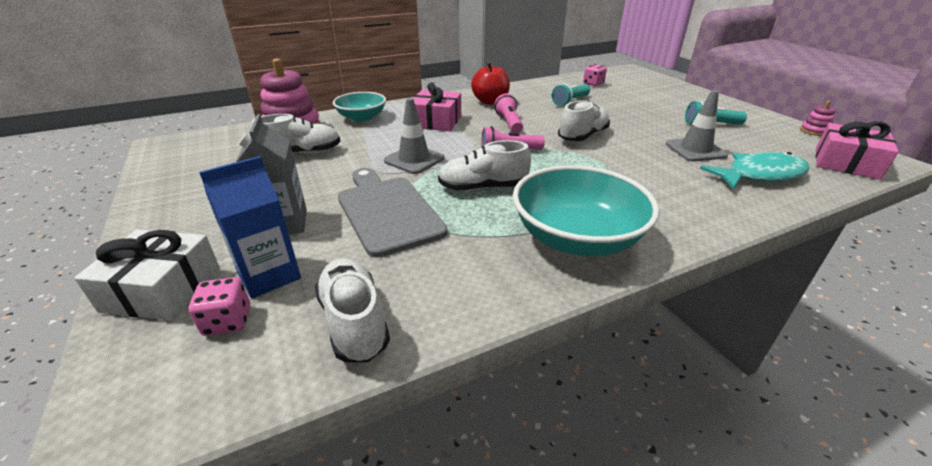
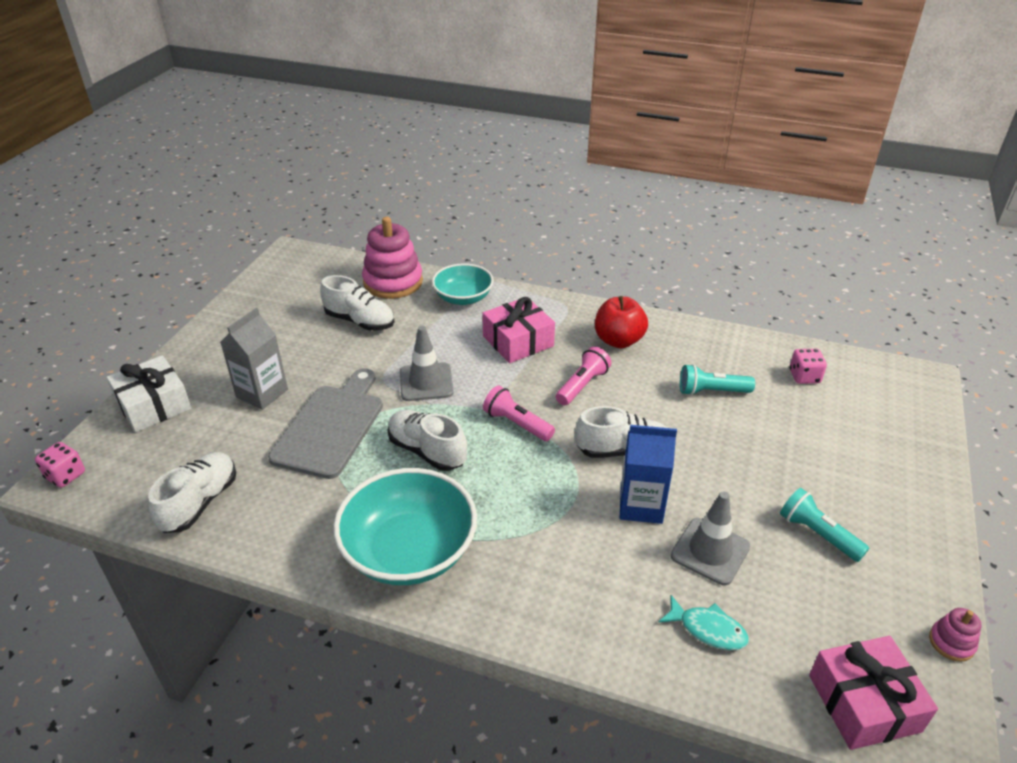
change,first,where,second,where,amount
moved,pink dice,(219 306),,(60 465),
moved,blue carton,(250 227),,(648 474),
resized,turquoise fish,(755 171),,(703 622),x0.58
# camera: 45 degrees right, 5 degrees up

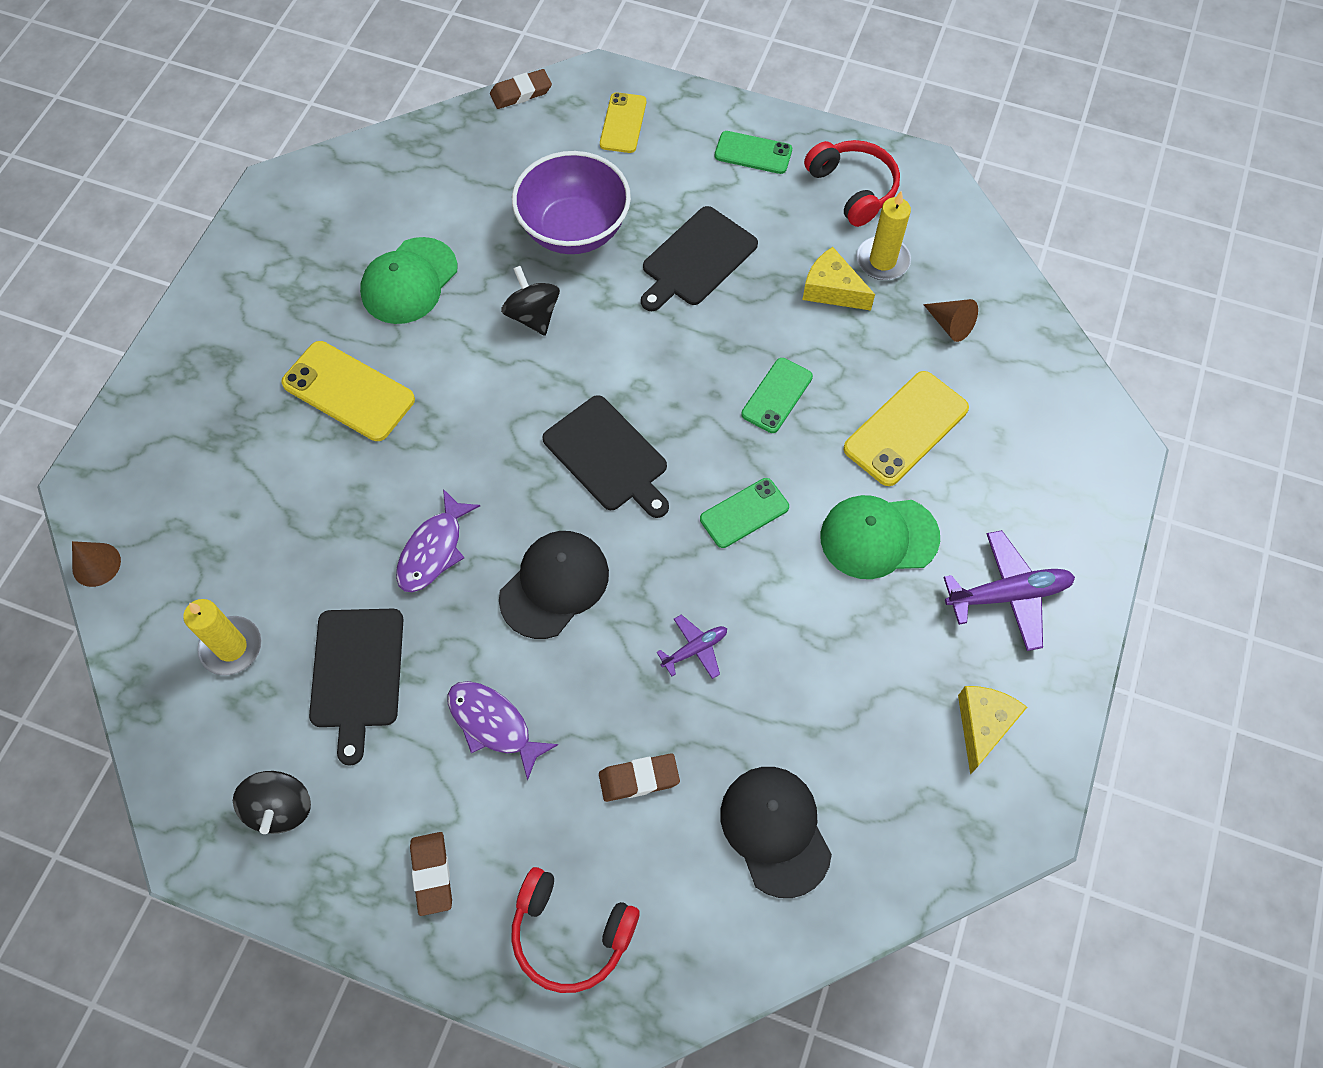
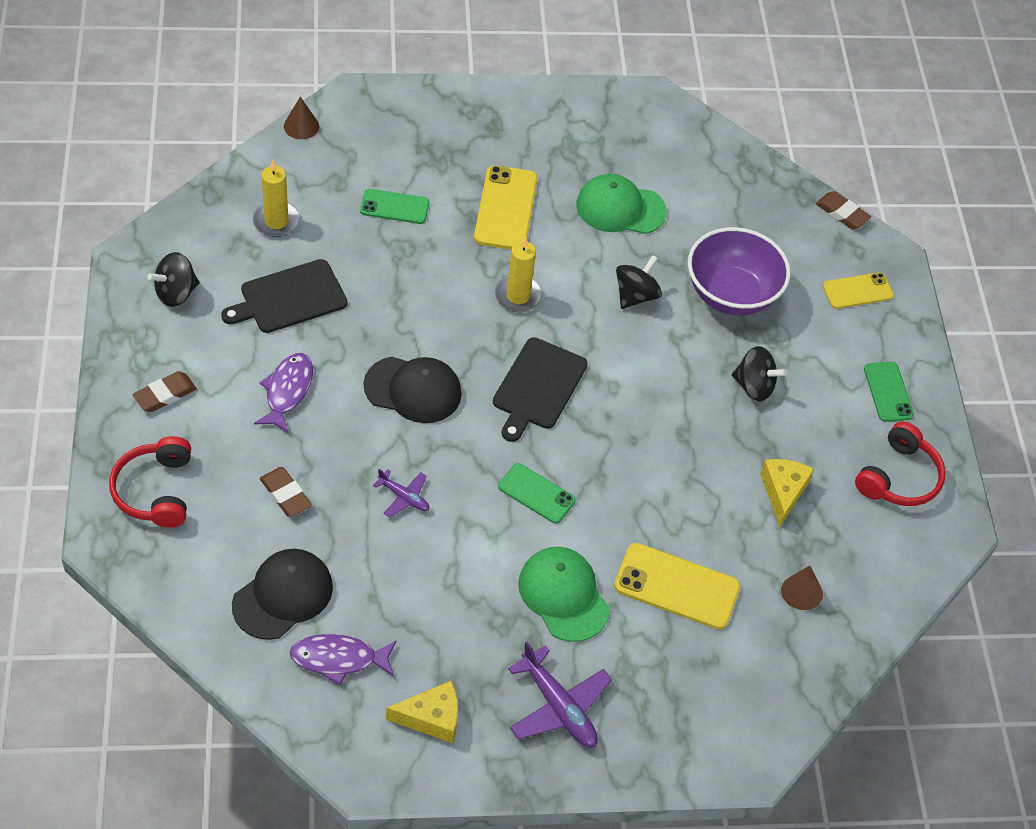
change,first,where,second,where,amount
moved,purple fish,(438 540),,(343 659),
moved,green phone,(777 395),,(395 206),
moved,yellow candle,(883 235),,(519 274),
replaced,black cutting board,(699 258),black spinning top,(759 373),
# camera: 60 degrees right, 10 degrees down

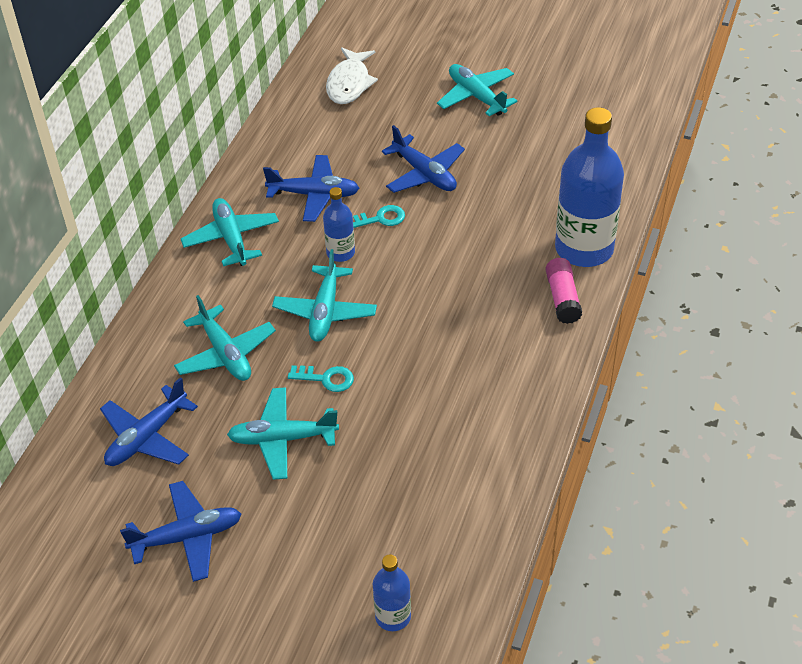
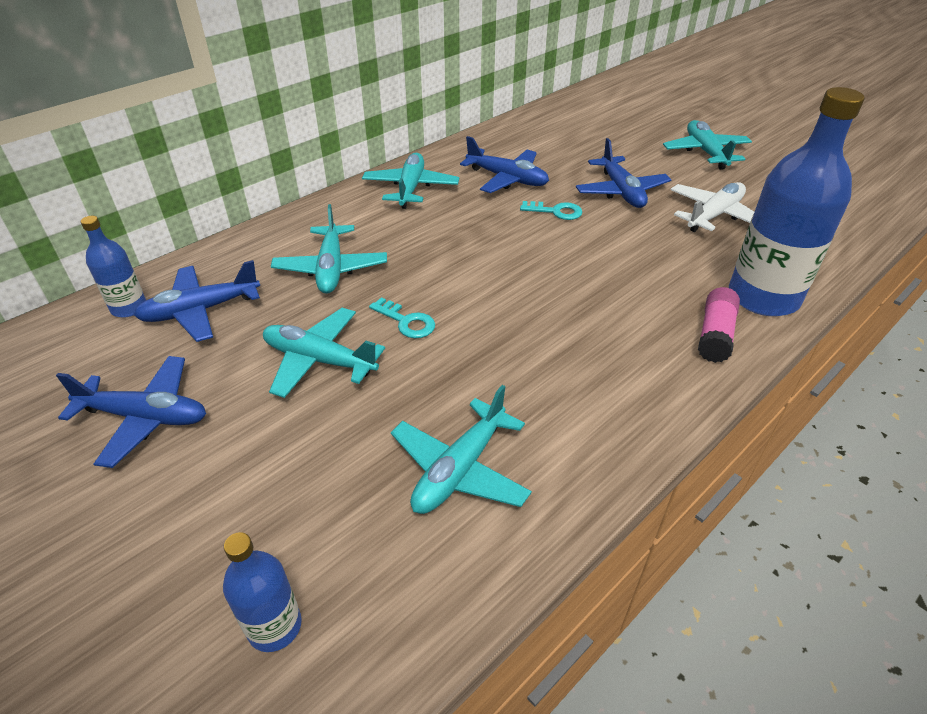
change,first,where,second,where,amount
moved,blue bottle,(339 224),,(113 267),
moved,turquoise plane,(324 295),,(461 449),
added,,,white plane,(712 207),
removed,white fish,(352 75),,,
# camera: 25 degrees right, 5 degrees down

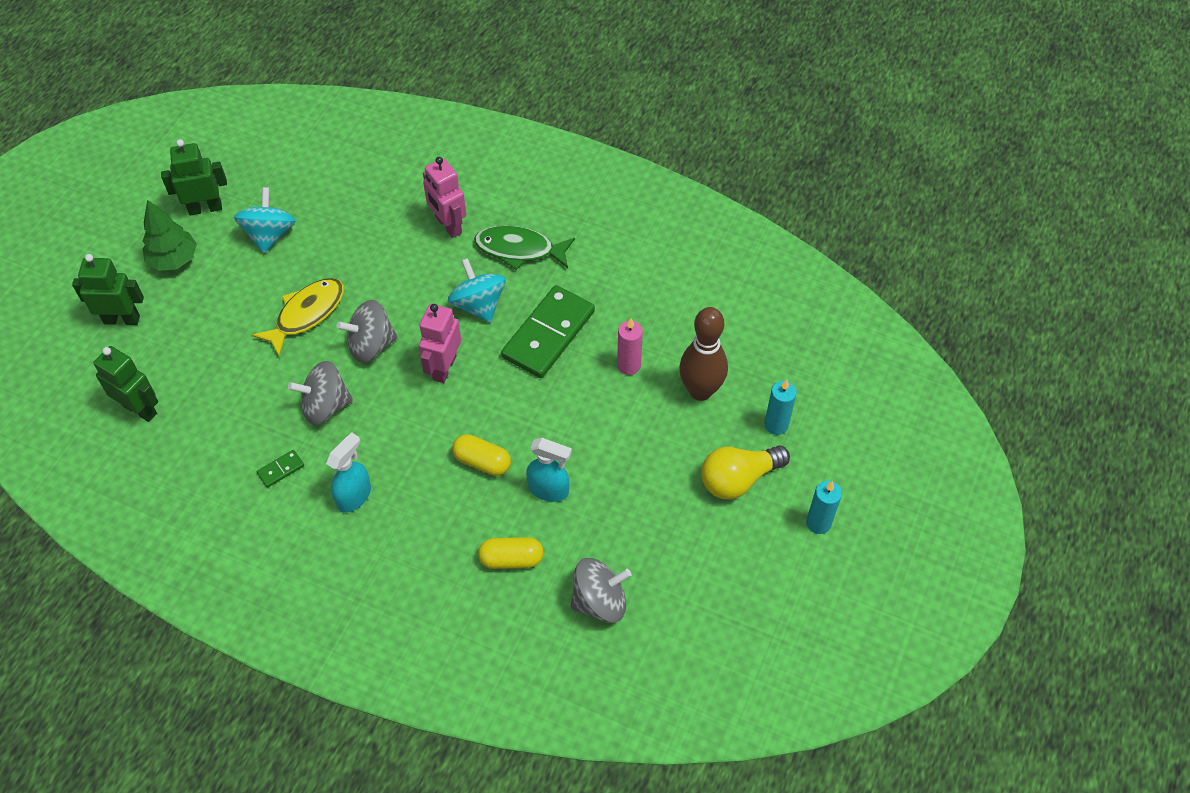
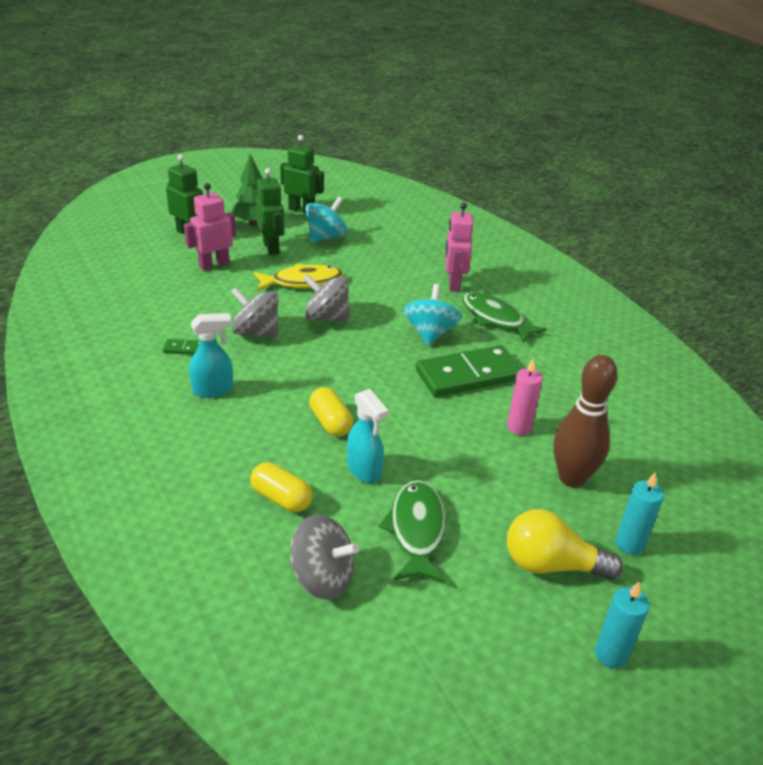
change,first,where,second,where,amount
moved,pink robot,(440 343),,(210 227),
moved,green robot,(125 384),,(270 211),
added,,,green fish,(412 531),
# camera: 35 degrees right, 20 degrees down

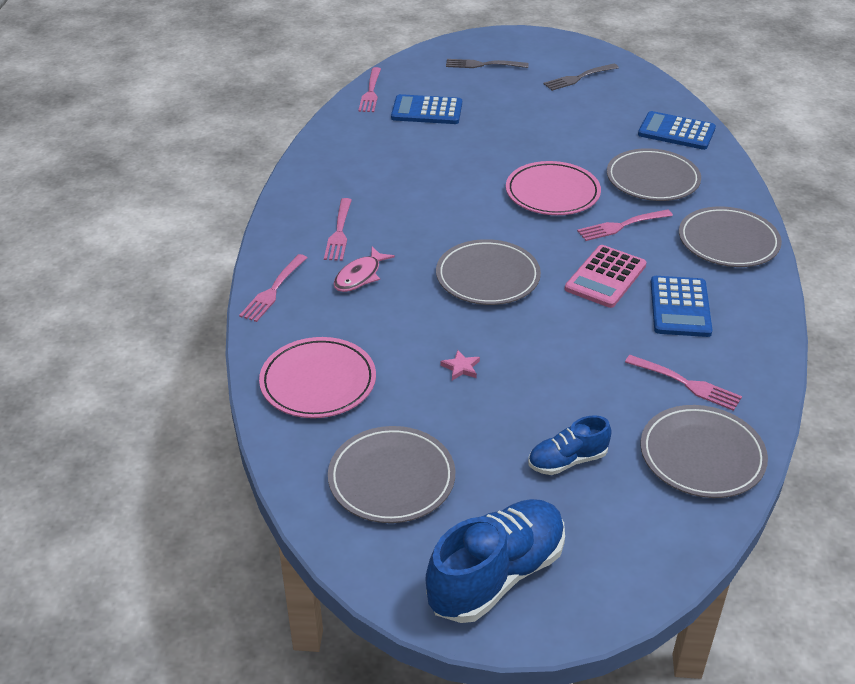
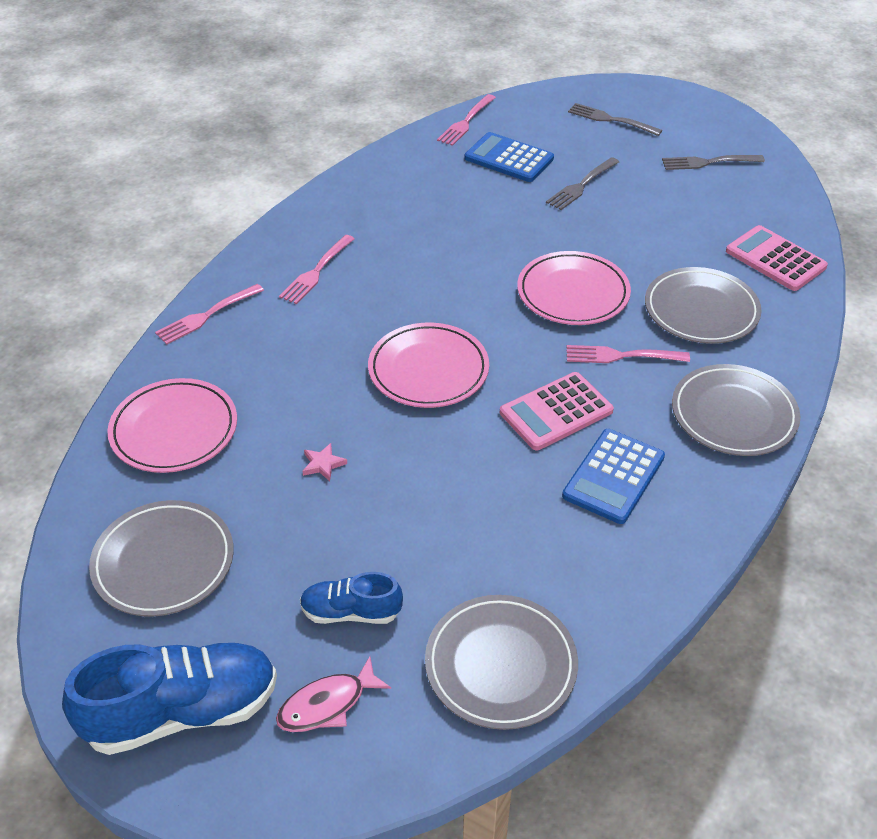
change,first,where,second,where,amount
moved,pink fish,(364 269),,(333 694),
recoloured,grey plate,(488 272),pink plate,(428 365),
added,,,grey fork,(582 183),
recoloured,blue calculator,(677 130),pink calculator,(777 258),
removed,pink fork,(683 383),,,
# camera: 25 degrees right, 5 degrees up

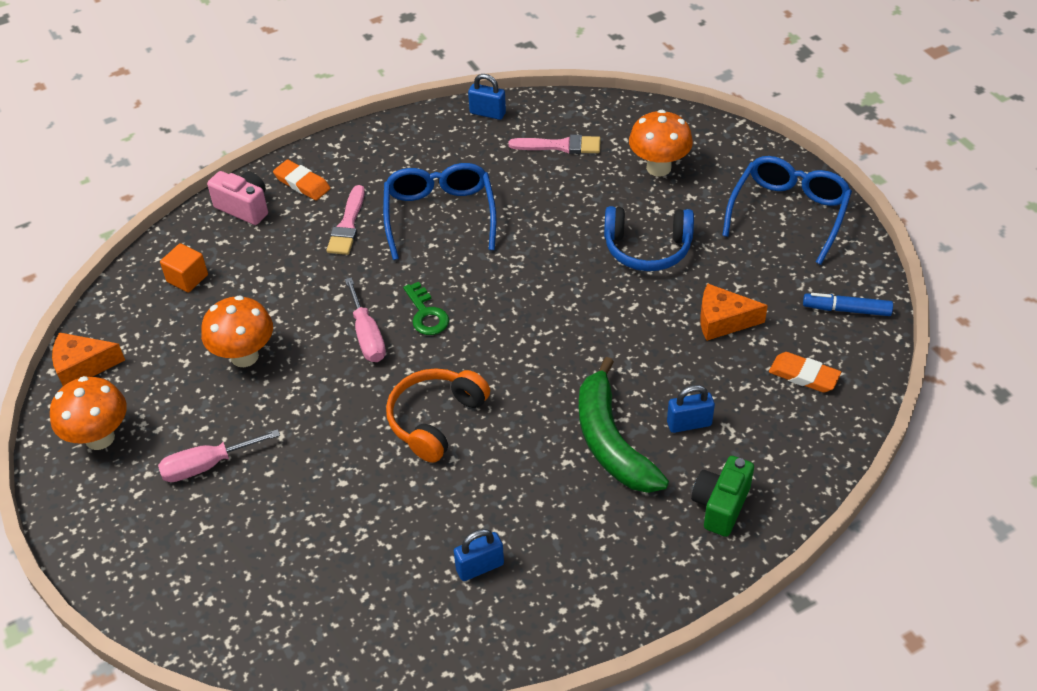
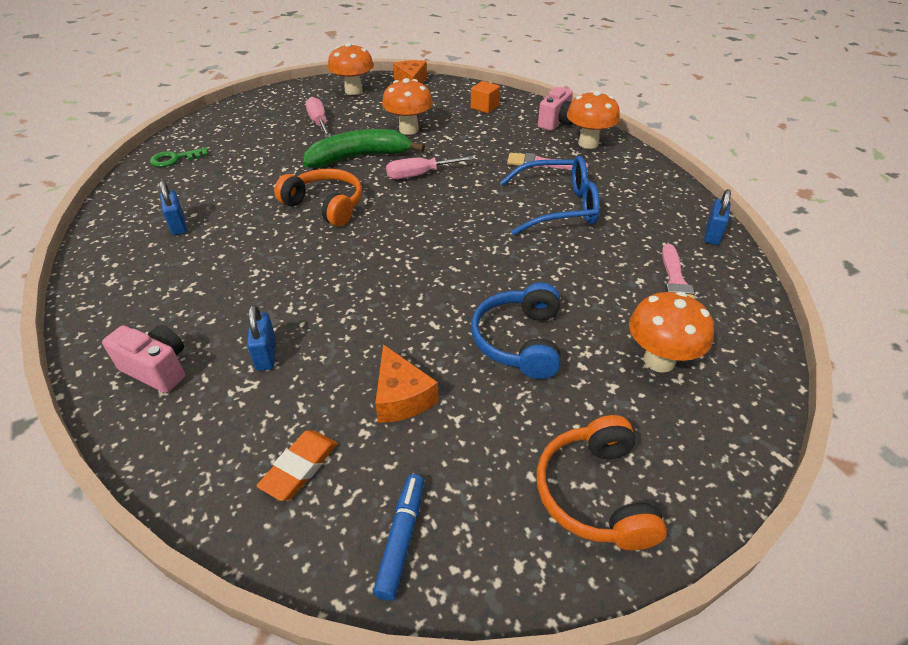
change,first,where,second,where,amount
recoloured,green camera,(722 496),pink camera,(143 359),
moved,green key,(426 308),,(179 157),
moved,green banana,(624 425),,(364 148),
turned,orange cheese,(734 312),,(407 383),150 degrees clockwise
replaced,blue glasses,(787 210),orange headphones,(601 482),
replaced,orange eraser,(301 180),orange mushroom,(593 120),
# camera: 90 degrees right, 5 degrees down

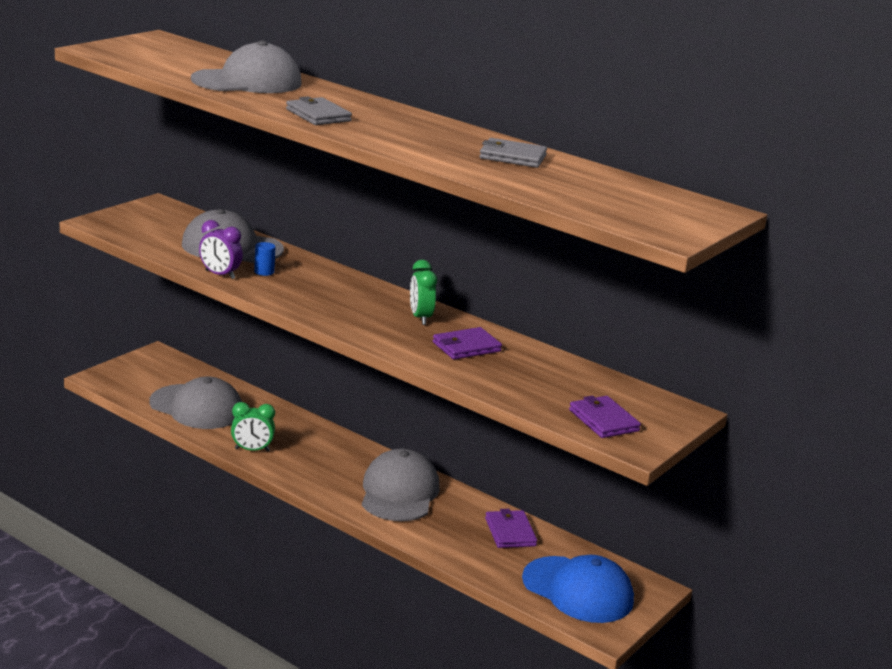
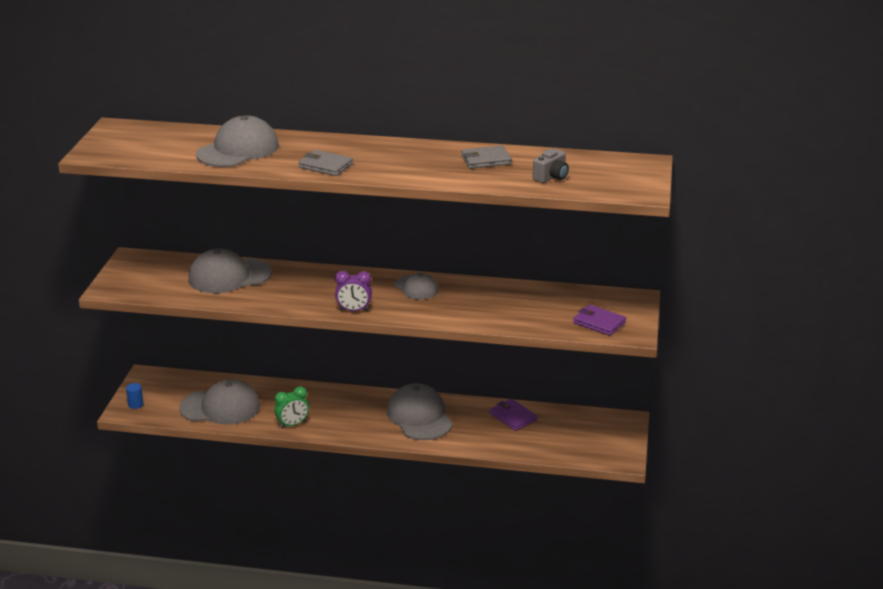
change,first,where,second,where,amount
moved,blue cylinder,(264 259),,(134 396),
moved,purple clock,(221 249),,(353 291),
replaced,green clock,(423 292),grey cap,(416 286),
added,,,grey camera,(550 166),
removed,purple wallet,(467 343),,,
removed,blue cap,(578 589),,,
# camera: 25 degrees left, 5 degrees up

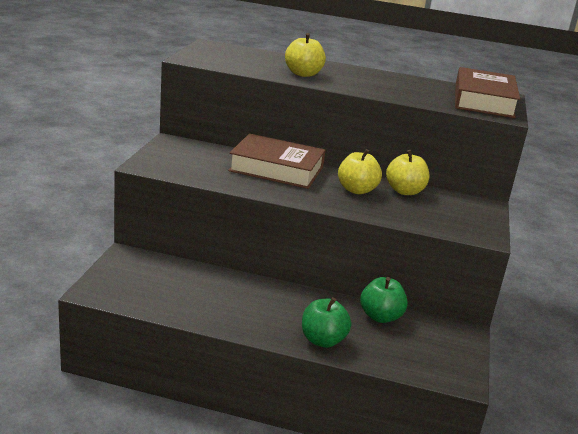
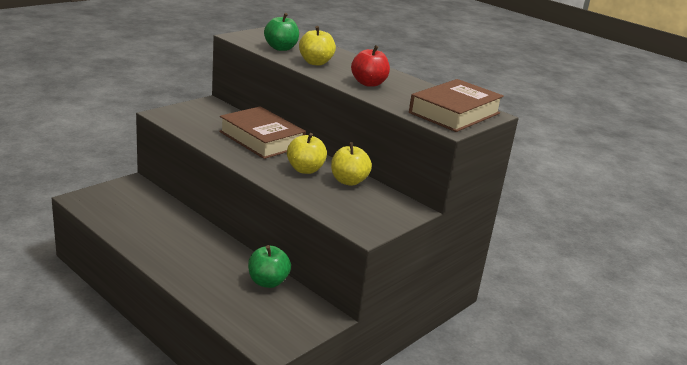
change,first,where,second,where,amount
moved,green apple,(326 322),,(281 32),
added,,,red apple,(370 66),
# camera: 30 degrees right, 0 degrees up

